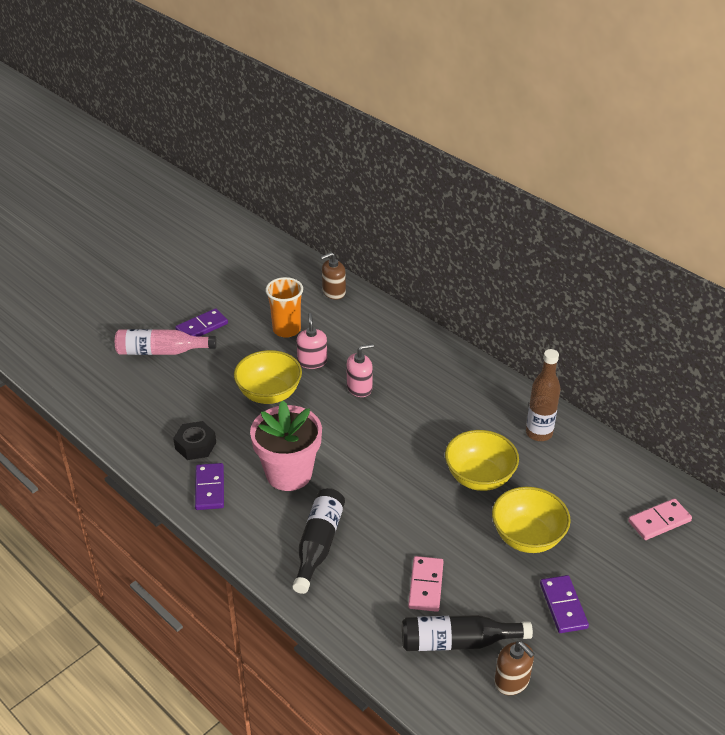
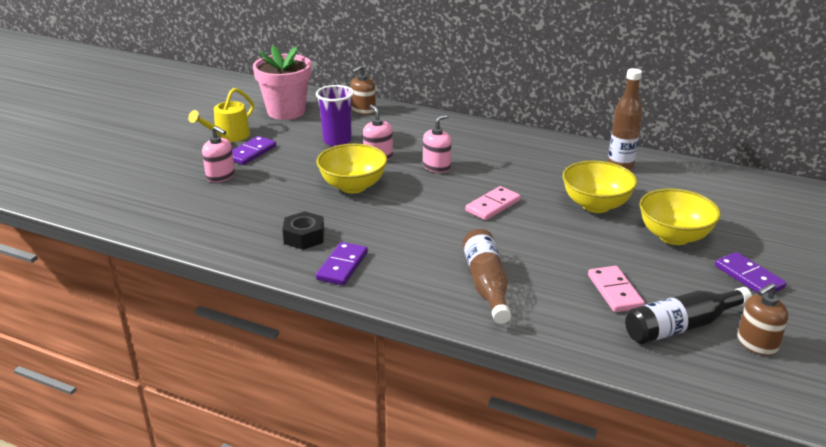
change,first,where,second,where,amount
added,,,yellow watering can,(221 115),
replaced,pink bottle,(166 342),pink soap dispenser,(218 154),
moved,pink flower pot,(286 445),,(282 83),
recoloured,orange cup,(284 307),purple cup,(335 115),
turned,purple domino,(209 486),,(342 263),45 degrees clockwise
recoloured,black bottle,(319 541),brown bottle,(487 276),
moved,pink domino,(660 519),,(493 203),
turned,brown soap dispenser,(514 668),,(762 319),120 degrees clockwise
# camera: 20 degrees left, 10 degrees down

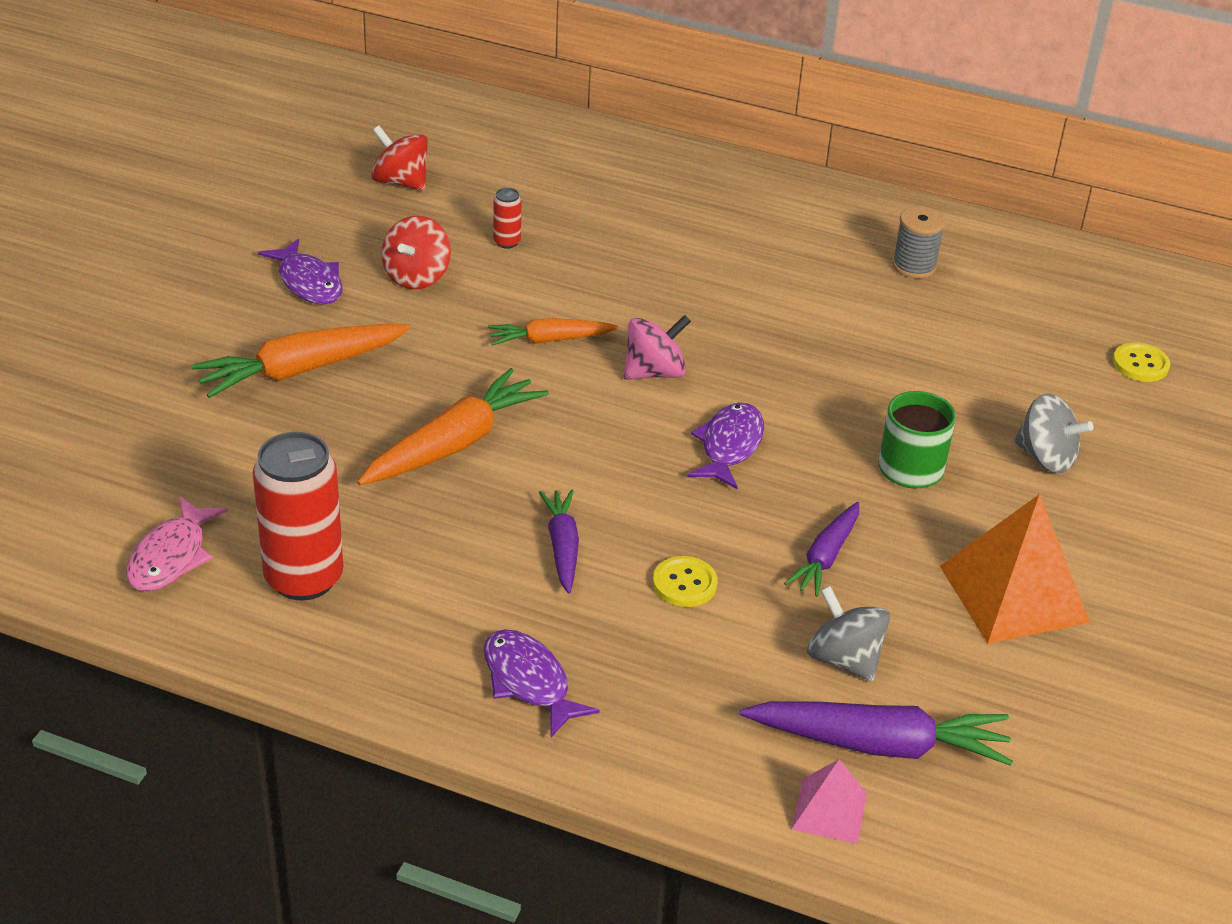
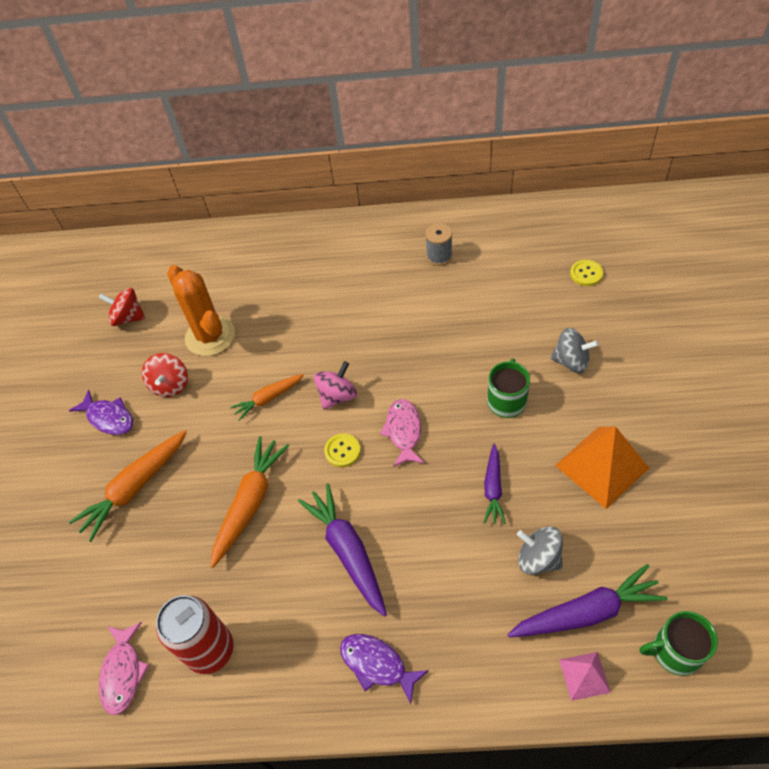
change,first,where,second,where,amount
replaced,red can,(507 218),orange cactus,(201 310),
resized,purple carrot,(559 541),,(342 550),x1.65
moved,yellow button,(685 581),,(342 450),
recoloured,purple fish,(726 445),pink fish,(402 433),
added,,,green mug,(679 643),
# camera: 15 degrees left, 15 degrees up

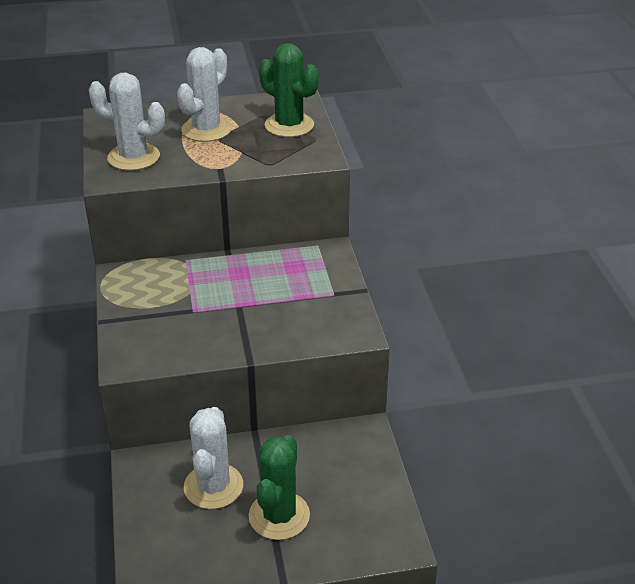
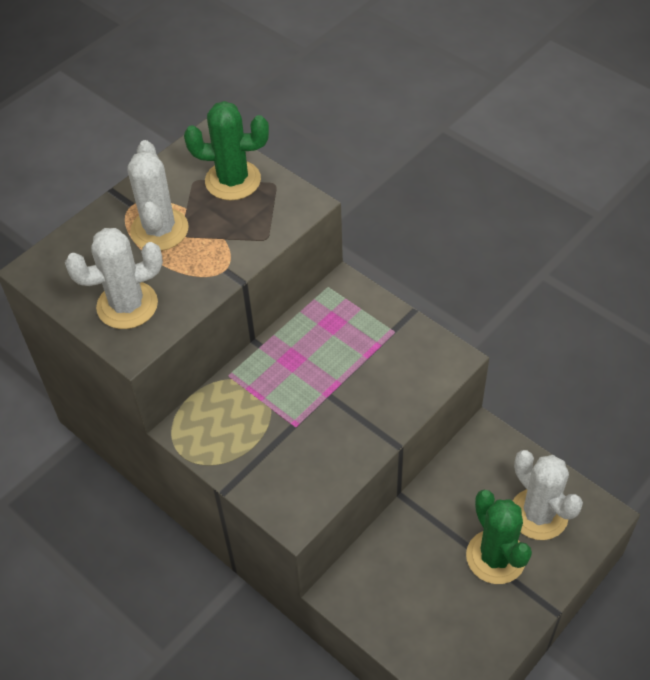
change,first,where,second,where,amount
moved,white cactus,(213 458),,(548 495),
# camera: 35 degrees left, 15 degrees up

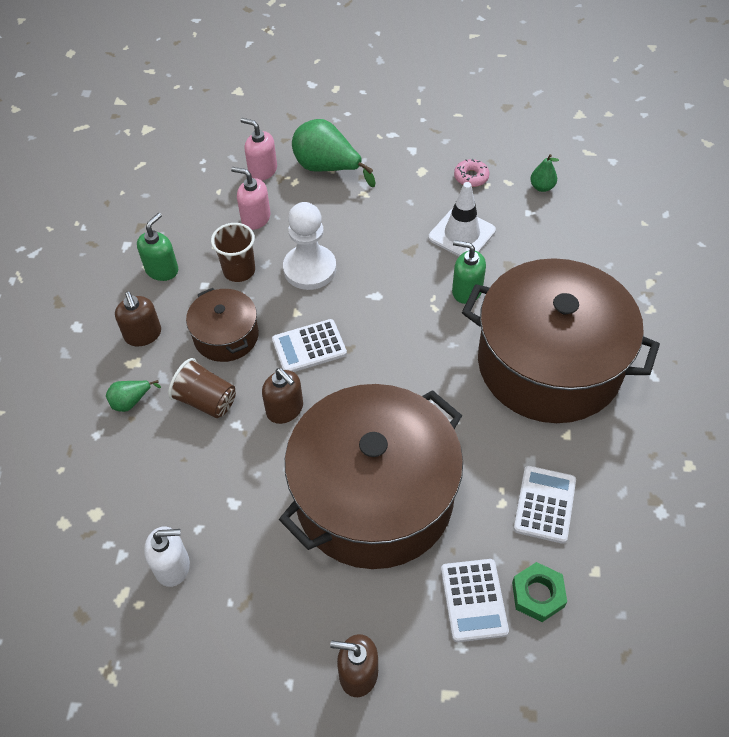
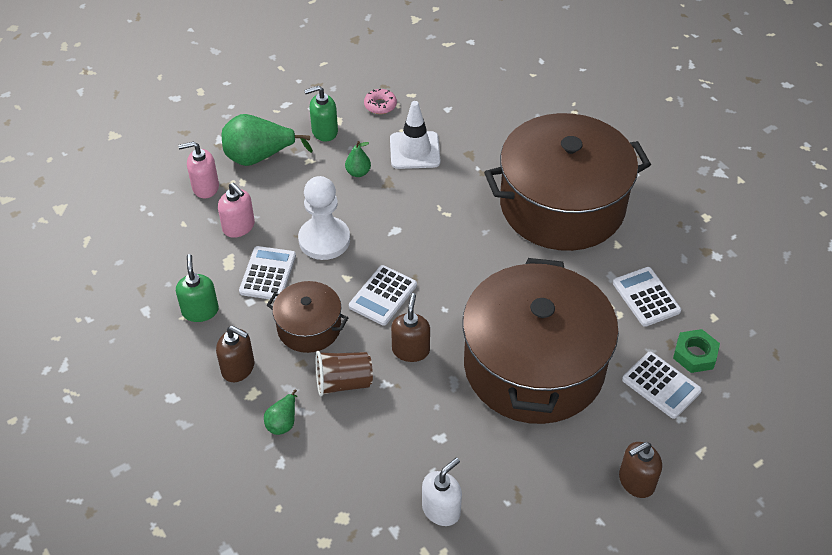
change,first,where,second,where,amount
turned,pink soap dispenser,(250 198),,(236 210),120 degrees counterclockwise
replaced,brown cup,(233 252),white calculator,(267 273),
moved,green soap dispenser,(469 272),,(321 114),
moved,green pear,(544 173),,(358 159),
turned,brown soap dispenser,(282 396),,(410 327),90 degrees counterclockwise
# camera: 40 degrees left, 5 degrees down

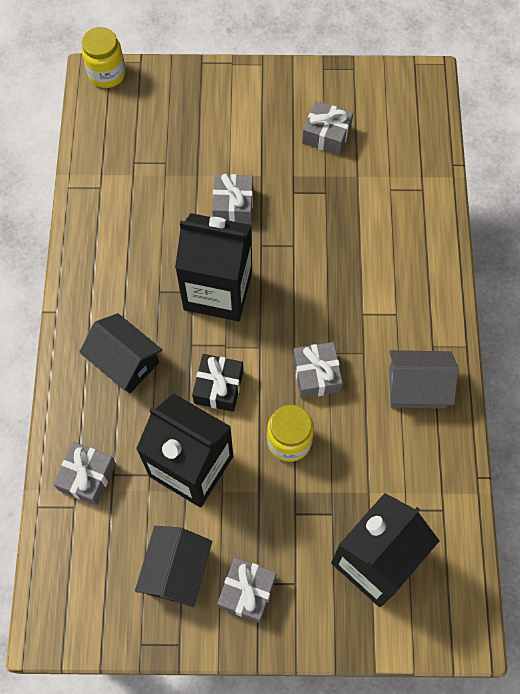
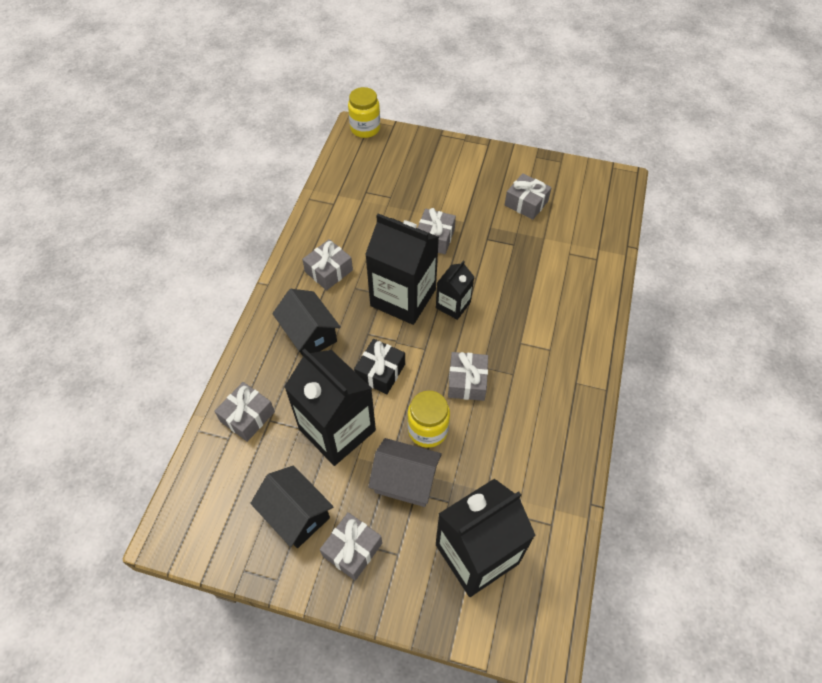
change,first,where,second,where,amount
turned,black house,(173 566),,(292 507),75 degrees counterclockwise
added,,,grey gift,(327 264),
moved,grey house,(424 379),,(405 472),
added,,,black carton,(455 290),
# camera: 15 degrees right, 10 degrees down

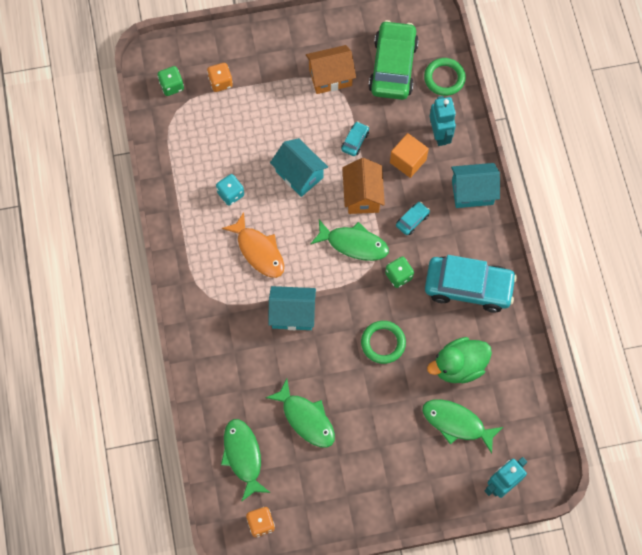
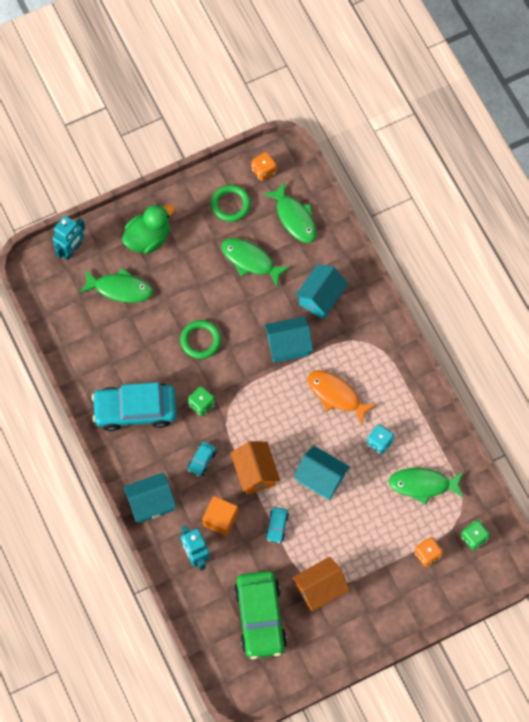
change,first,where,second,where,amount
moved,green duck,(459 360),,(148 229),
moved,green ring,(445 77),,(231 203),
added,,,turquoise house,(322 291),
moved,green fish,(350 240),,(426 486),
# camera: 165 degrees right, 0 degrees up

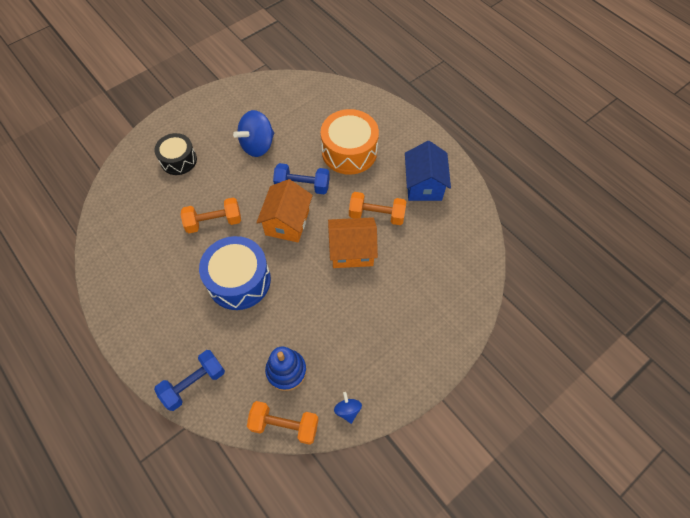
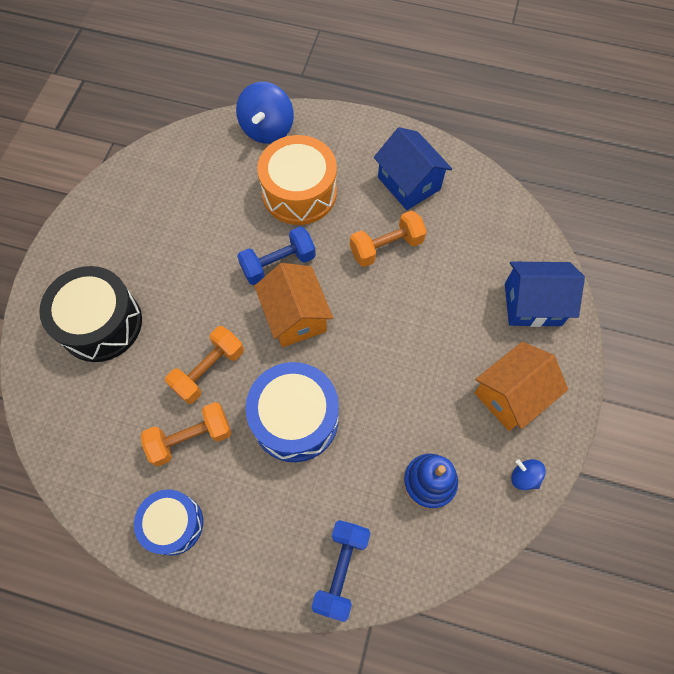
change,first,where,second,where,amount
resized,black drum,(175 154),,(90 314),x1.56
added,,,blue drum,(168 522),
moved,orange dumbbell,(283 423),,(186 434),
moved,blue spinning top,(253 133),,(265 113),
moved,orange house,(353 242),,(521 386),
added,,,blue house,(545 294),
# camera: 35 degrees left, 5 degrees up

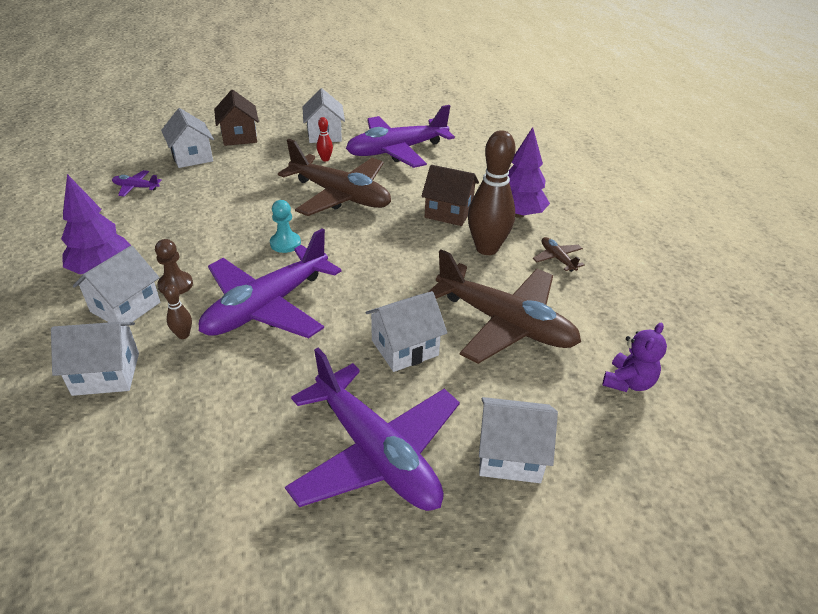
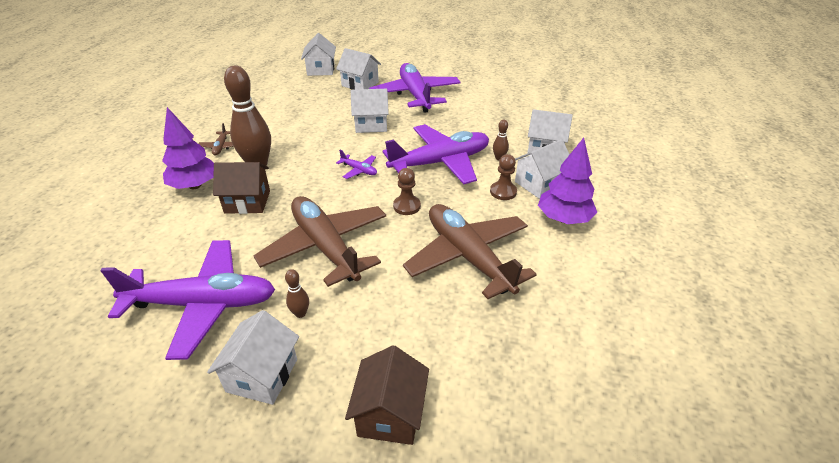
change,first,where,second,where,amount
turned,brown house,(450 195),,(241 188),45 degrees counterclockwise
recoloured,red bowling pin,(325 139),brown bowling pin,(297 293),
moved,white house,(187 138),,(318 54),
moved,purple plane,(137 183),,(356 164),
recoloured,turquoise pawn,(285 226),brown pawn,(407 191),
moved,brown plane,(505 306),,(470 251),
removed,purple teddy bear,(634 357),,,
# camera: 155 degrees left, 0 degrees up

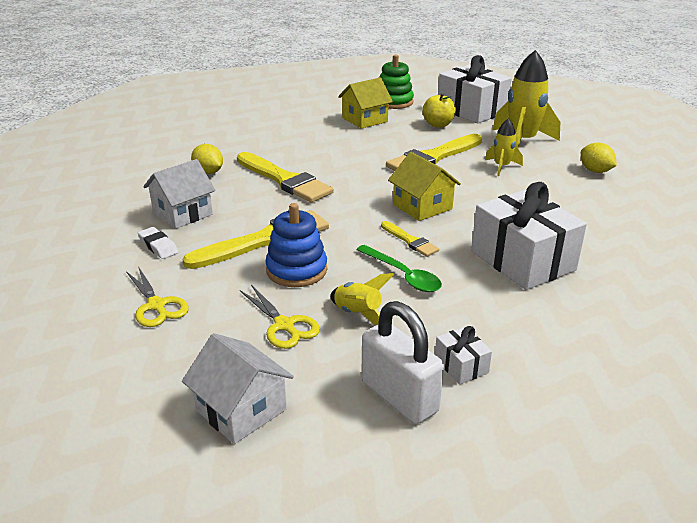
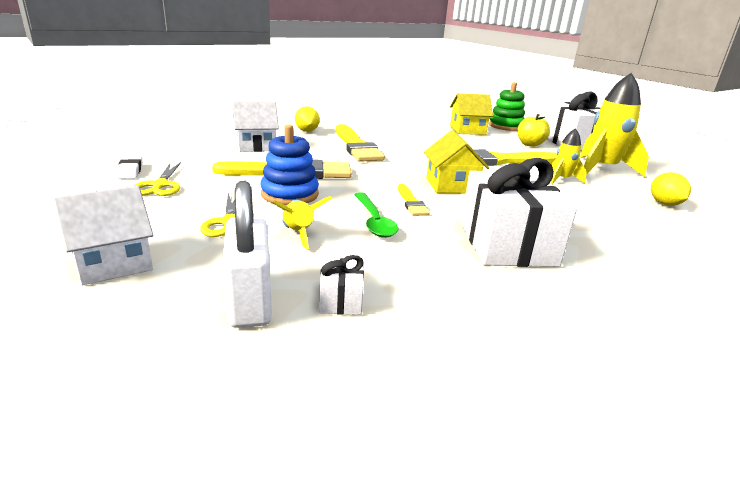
change,first,where,second,where,amount
turned,white house,(238 388),,(103 235),75 degrees clockwise
moved,white eraser,(158 243),,(129 167),
# camera: 25 degrees right, 5 degrees down

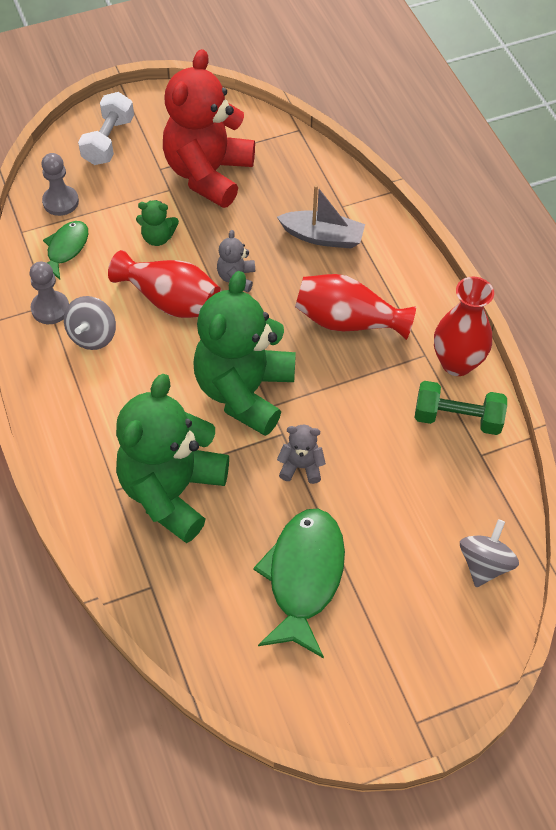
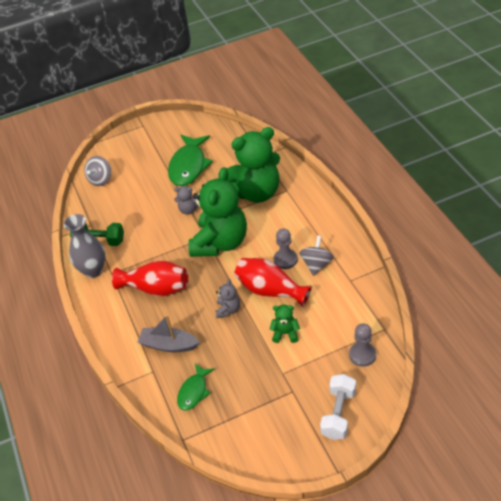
change,first,where,second,where,amount
recoloured,red vase,(464 326),grey vase,(84 246),
moved,green fish,(65 250),,(196 387),
turned,green teddy bear,(172 458),,(253 165),45 degrees clockwise
moved,grey pawn,(49 293),,(286 248),
removed,red teddy bear,(209 128),,,
# camera: 175 degrees left, 10 degrees down

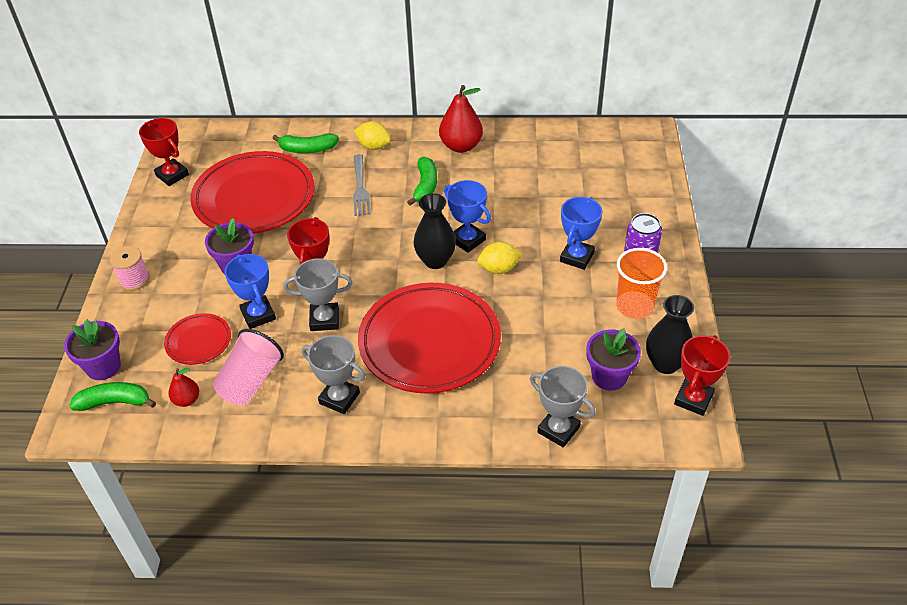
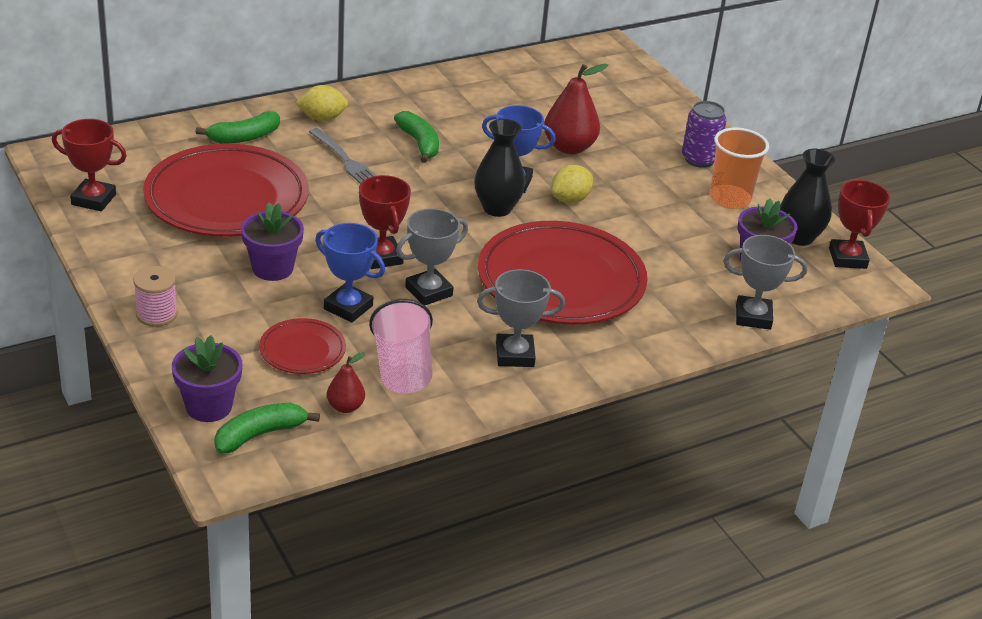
change,first,where,second,where,amount
moved,red pear,(461 119),,(576 109),
removed,blue trophy,(581 233),,,
# camera: 35 degrees left, 10 degrees down

